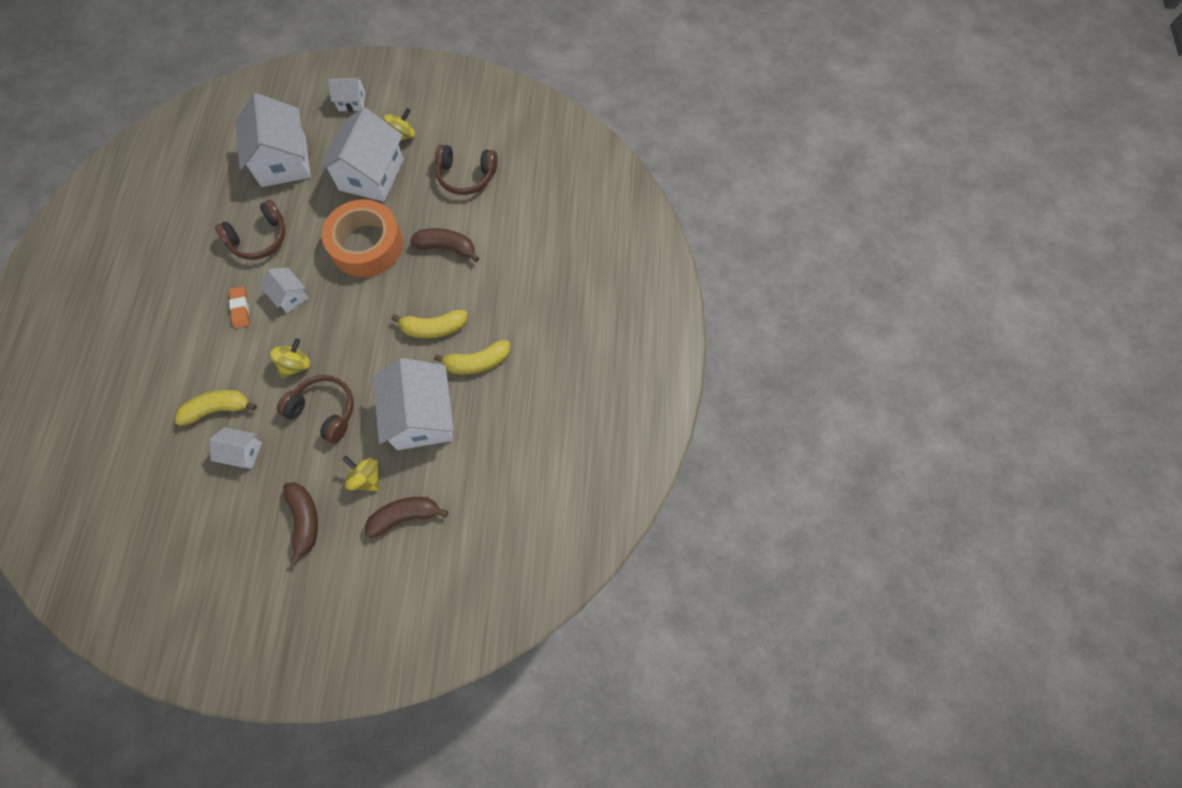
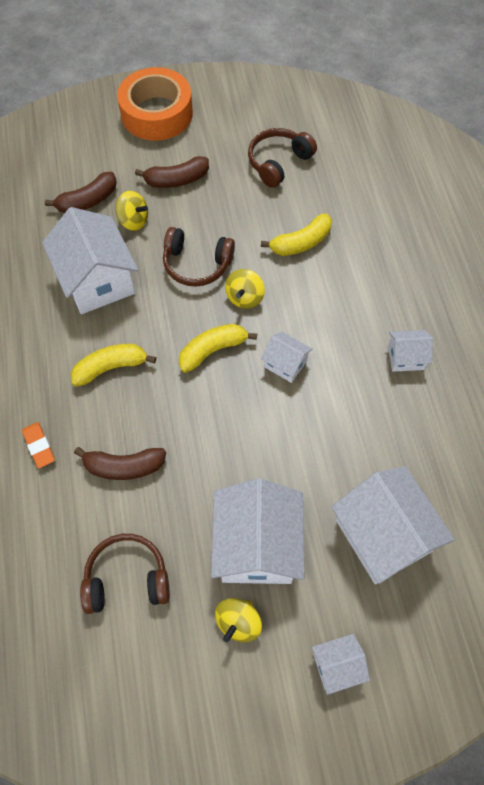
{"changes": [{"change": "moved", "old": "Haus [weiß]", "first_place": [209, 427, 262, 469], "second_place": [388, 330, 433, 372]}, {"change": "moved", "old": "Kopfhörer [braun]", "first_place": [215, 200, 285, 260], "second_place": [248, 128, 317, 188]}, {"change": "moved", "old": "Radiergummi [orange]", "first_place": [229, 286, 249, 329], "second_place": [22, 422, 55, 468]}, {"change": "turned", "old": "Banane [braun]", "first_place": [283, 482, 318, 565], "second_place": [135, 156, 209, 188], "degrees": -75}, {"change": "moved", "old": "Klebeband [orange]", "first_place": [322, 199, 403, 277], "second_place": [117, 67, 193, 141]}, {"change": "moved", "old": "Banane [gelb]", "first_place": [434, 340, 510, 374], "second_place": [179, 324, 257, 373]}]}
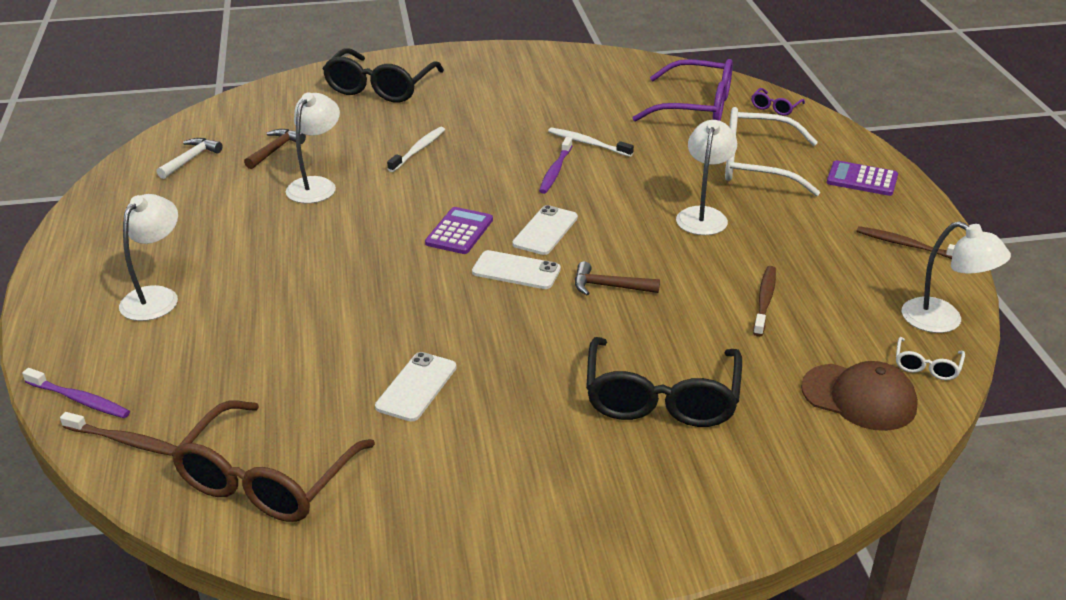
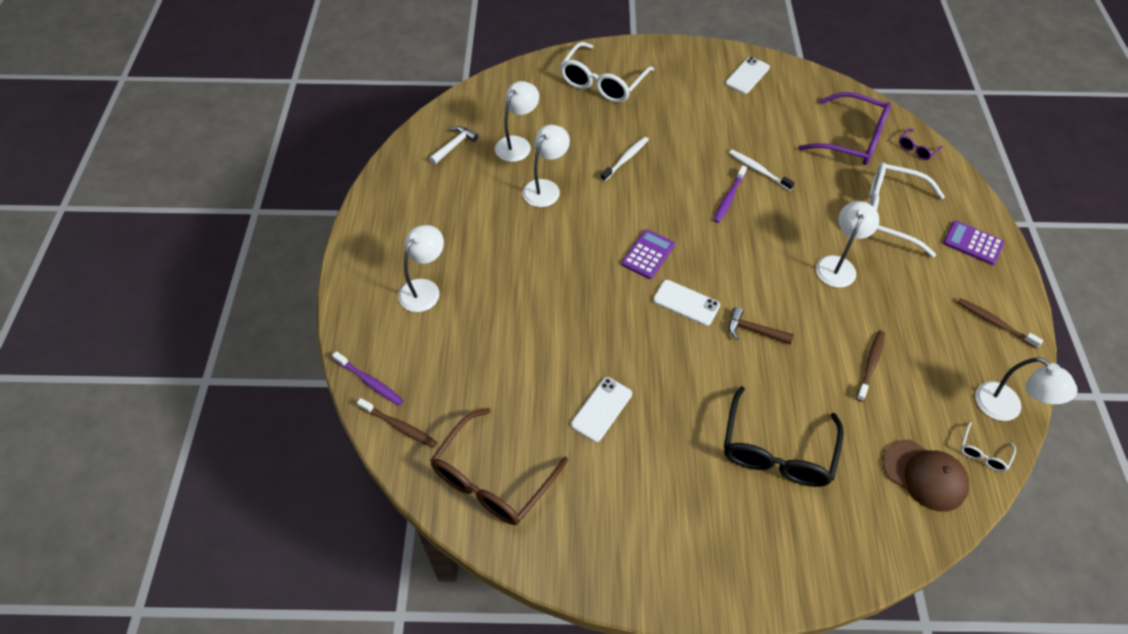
{"changes": [{"change": "replaced", "old": "Hammer [braun]", "new": "Lampe [weiß]", "first_place": [244, 129, 306, 169], "second_place": [495, 81, 539, 162]}, {"change": "recoloured", "old": "Brille [schwarz]", "new": "Brille [weiß]", "first_place": [322, 48, 444, 103], "second_place": [560, 42, 654, 103]}, {"change": "moved", "old": "Handy [weiß]", "first_place": [512, 205, 578, 255], "second_place": [725, 57, 770, 94]}]}
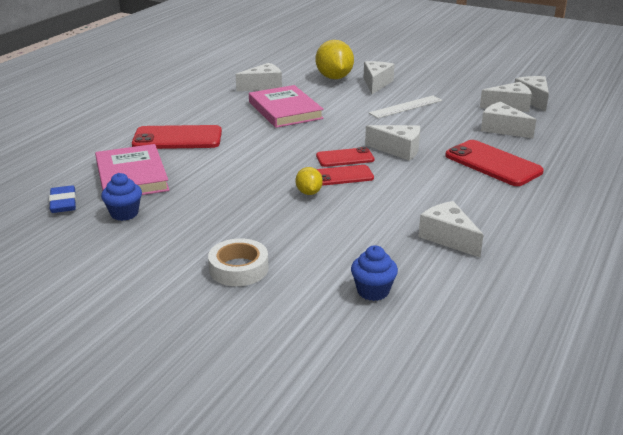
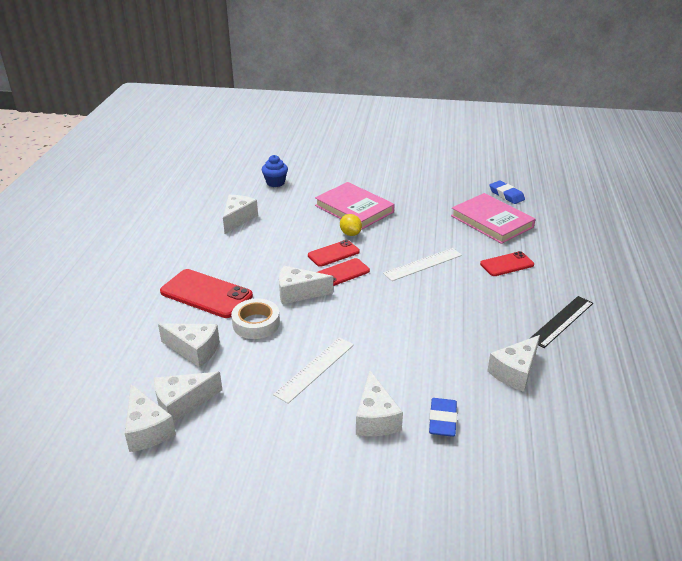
{"changes": [{"change": "removed", "old": "Muffin [blau]", "first_place": [101, 173, 142, 221]}, {"change": "resized", "old": "Handy [rot]", "first_place": [132, 125, 222, 149], "second_place": [480, 251, 534, 276], "factor": 0.61}, {"change": "moved", "old": "Klebeband [weiß]", "first_place": [208, 238, 269, 286], "second_place": [231, 298, 280, 339]}, {"change": "moved", "old": "Buch [rosa]", "first_place": [249, 85, 324, 128], "second_place": [315, 182, 395, 230]}, {"change": "replaced", "old": "Zitrone [gelb]", "new": "Radiergummi [blau]", "first_place": [316, 40, 354, 79], "second_place": [429, 398, 457, 437]}, {"change": "turned", "old": "Käse [weiß]", "first_place": [418, 201, 483, 257], "second_place": [223, 195, 258, 234], "degrees": -105}, {"change": "added", "new": "Lineal [weiß]", "second_place": [383, 248, 462, 281]}, {"change": "added", "new": "Lineal [schwarz]", "second_place": [529, 296, 593, 348]}]}
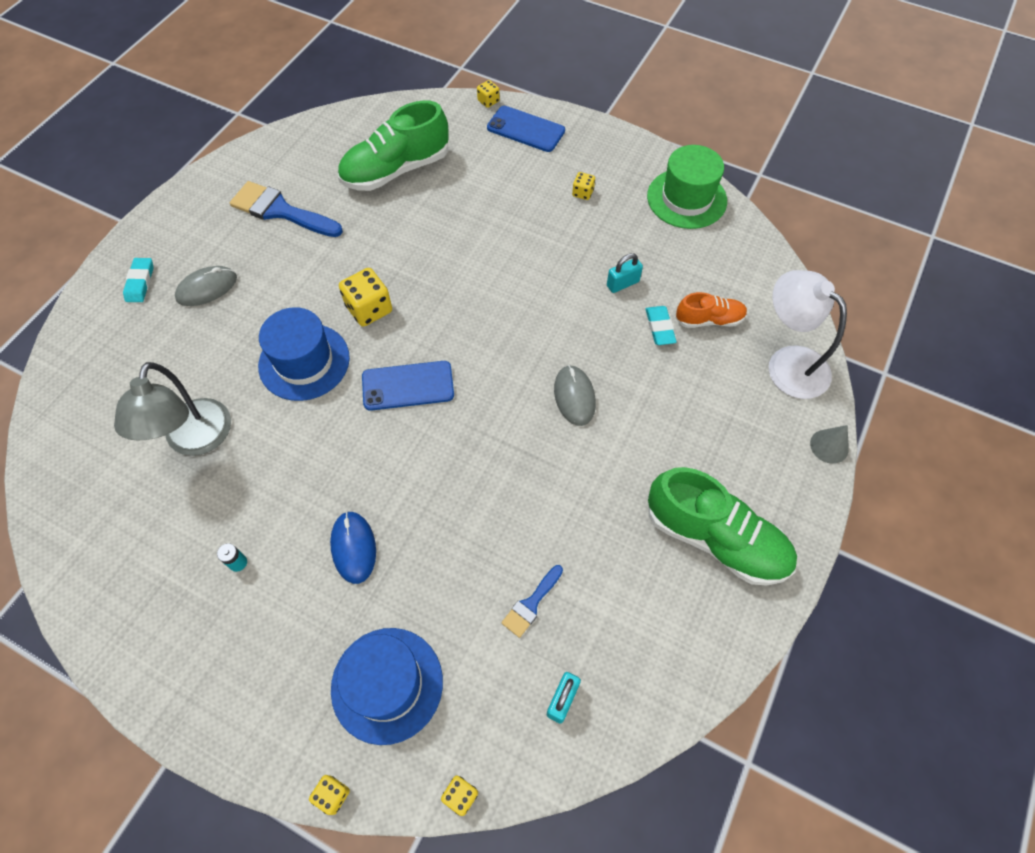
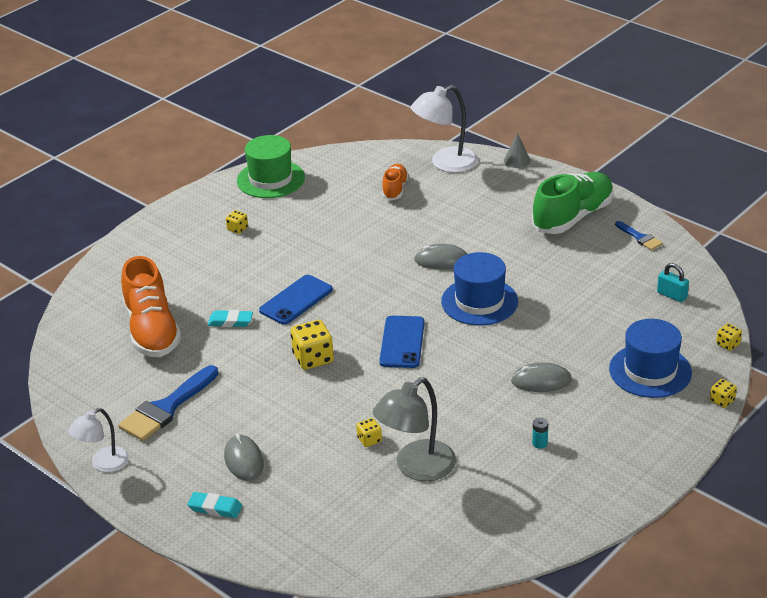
{"changes": [{"change": "turned", "old": "Lampe [grau]", "first_place": [114, 362, 231, 456], "second_place": [373, 378, 456, 481], "degrees": 120}, {"change": "moved", "old": "Hut [blau]", "first_place": [258, 307, 350, 401], "second_place": [441, 252, 518, 325]}, {"change": "recoloured", "old": "Computermaus [blau]", "new": "Computermaus [grau]", "first_place": [330, 511, 376, 584], "second_place": [511, 362, 572, 392]}, {"change": "recoloured", "old": "Schuh [grün]", "new": "Schuh [orange]", "first_place": [338, 100, 448, 191], "second_place": [121, 256, 181, 357]}, {"change": "moved", "old": "Spielwürfel [gelb]", "first_place": [477, 80, 500, 108], "second_place": [356, 418, 382, 447]}, {"change": "moved", "old": "Handy [blau]", "first_place": [487, 106, 565, 152], "second_place": [259, 275, 333, 325]}, {"change": "moved", "old": "Pinsel [blau]", "first_place": [501, 565, 563, 638], "second_place": [615, 221, 663, 250]}, {"change": "removed", "old": "Vorhängeschloss [türkis]", "first_place": [607, 253, 643, 293]}, {"change": "moved", "old": "Radiergummi [türkis]", "first_place": [645, 306, 677, 345], "second_place": [208, 310, 253, 327]}, {"change": "added", "new": "Lampe [weiß]", "second_place": [68, 408, 129, 472]}]}
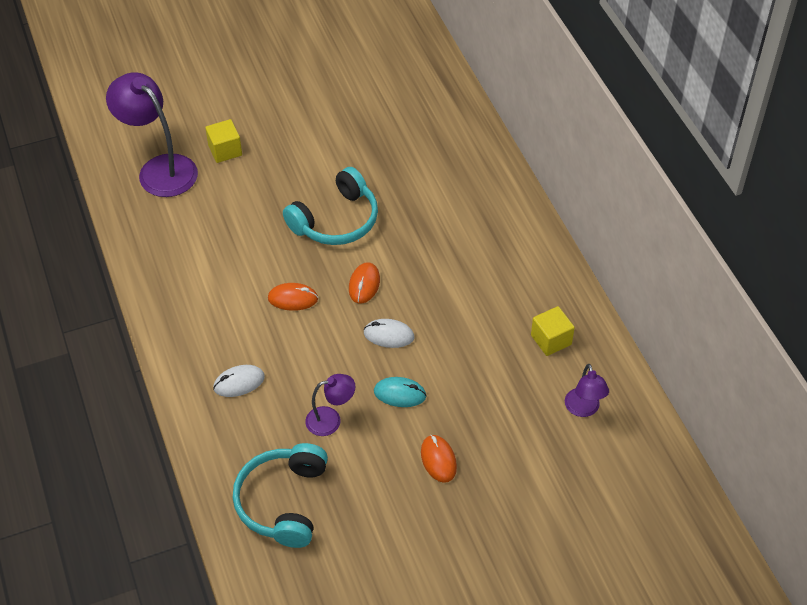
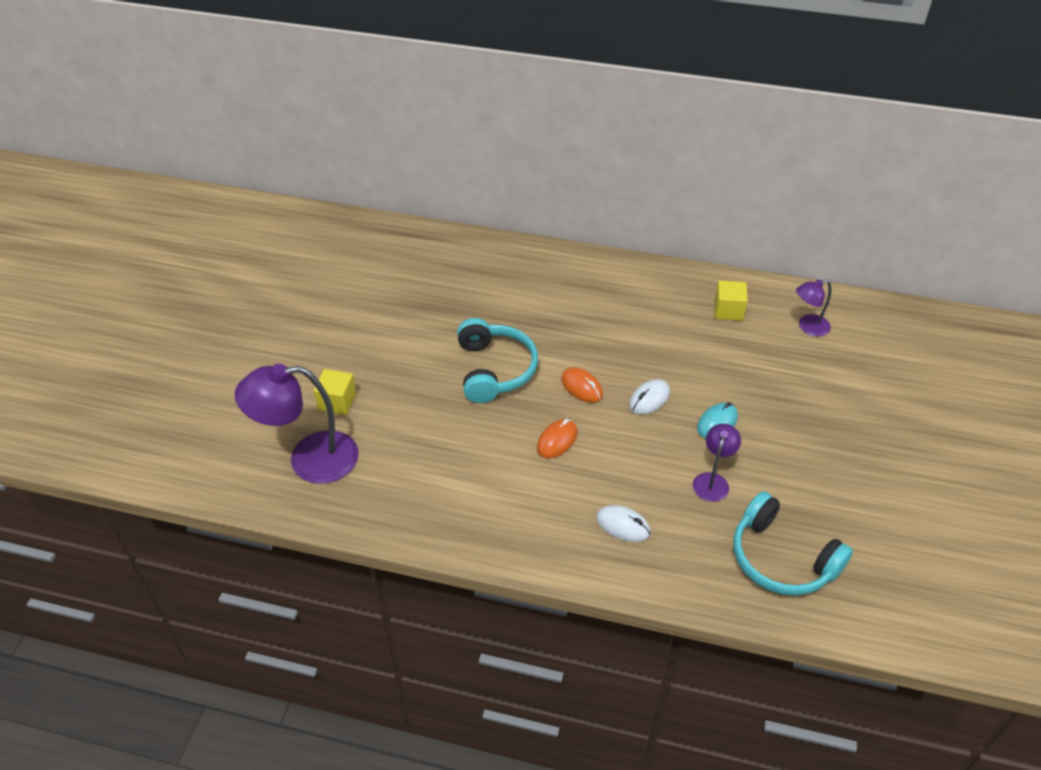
{"changes": [{"change": "turned", "old": "Computermaus [weiß]", "first_place": [213, 365, 265, 397], "second_place": [596, 505, 651, 542], "degrees": -75}, {"change": "removed", "old": "Computermaus [orange]", "first_place": [421, 435, 457, 483]}, {"change": "turned", "old": "Lampe [lila]", "first_place": [565, 364, 609, 417], "second_place": [796, 279, 831, 336], "degrees": 135}]}
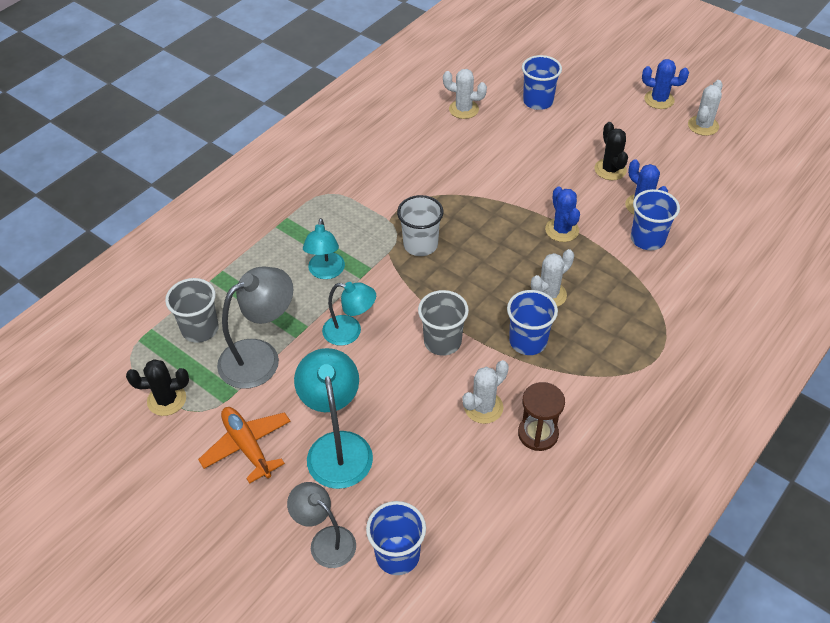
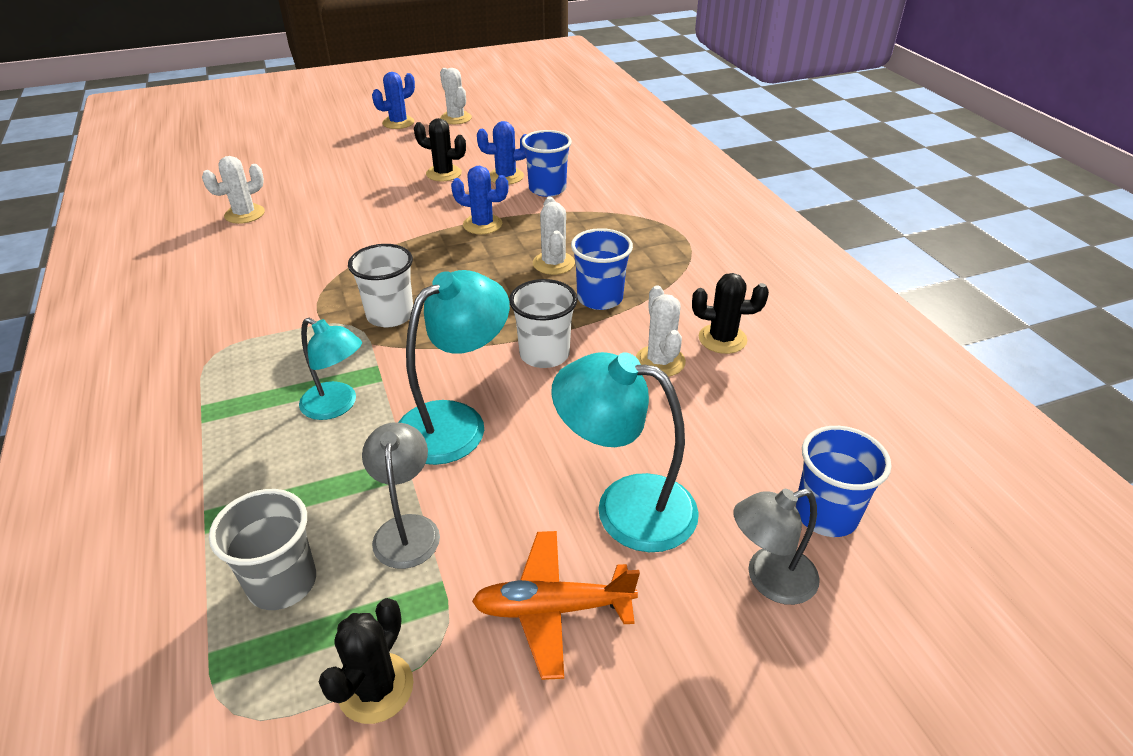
{"changes": [{"change": "resized", "old": "Lampe [grau]", "first_place": [217, 267, 293, 389], "second_place": [362, 423, 440, 569], "factor": 0.65}, {"change": "resized", "old": "Lampe [türkis]", "first_place": [322, 282, 376, 346], "second_place": [398, 270, 510, 465], "factor": 1.54}, {"change": "recoloured", "old": "Becher [grau]", "new": "Becher [weiß]", "first_place": [418, 290, 469, 356], "second_place": [509, 279, 577, 368]}, {"change": "replaced", "old": "Sanduhr [braun]", "new": "Kaktus [schwarz]", "first_place": [518, 382, 565, 451], "second_place": [692, 273, 769, 354]}, {"change": "removed", "old": "Becher [blau]", "first_place": [522, 55, 562, 110]}]}
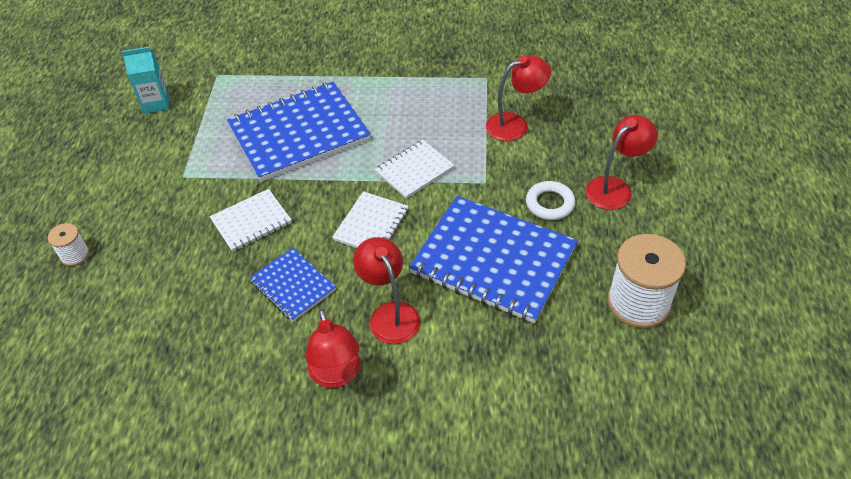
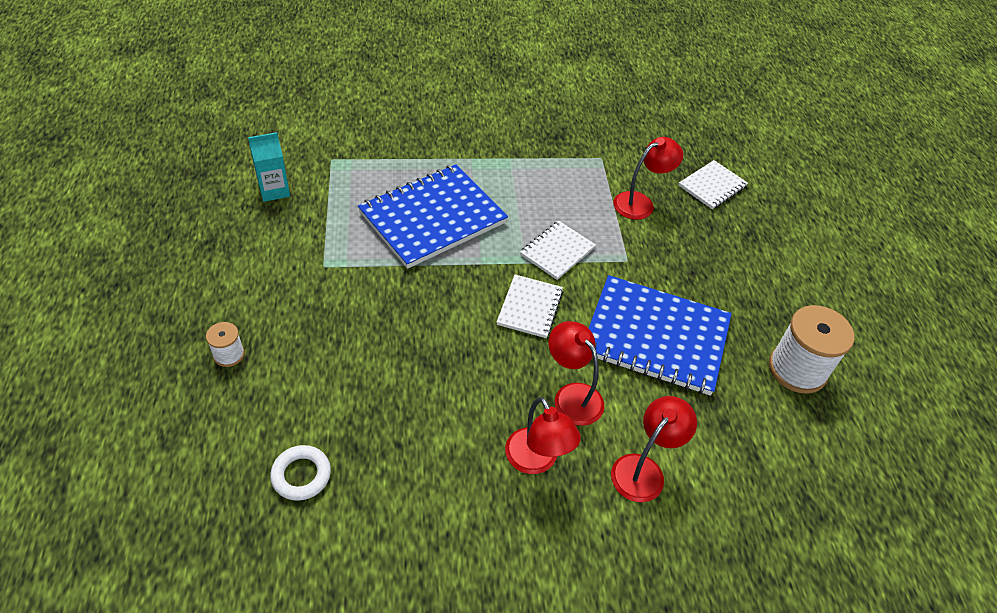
{"changes": [{"change": "moved", "old": "Notizbuch [weiß]", "first_place": [210, 189, 292, 252], "second_place": [679, 160, 748, 209]}, {"change": "removed", "old": "Notizbuch [blau]", "first_place": [250, 248, 336, 321]}, {"change": "moved", "old": "Ring [weiß]", "first_place": [526, 181, 575, 220], "second_place": [270, 445, 331, 501]}, {"change": "moved", "old": "Lampe [rot]", "first_place": [586, 115, 658, 210], "second_place": [611, 396, 697, 502]}]}
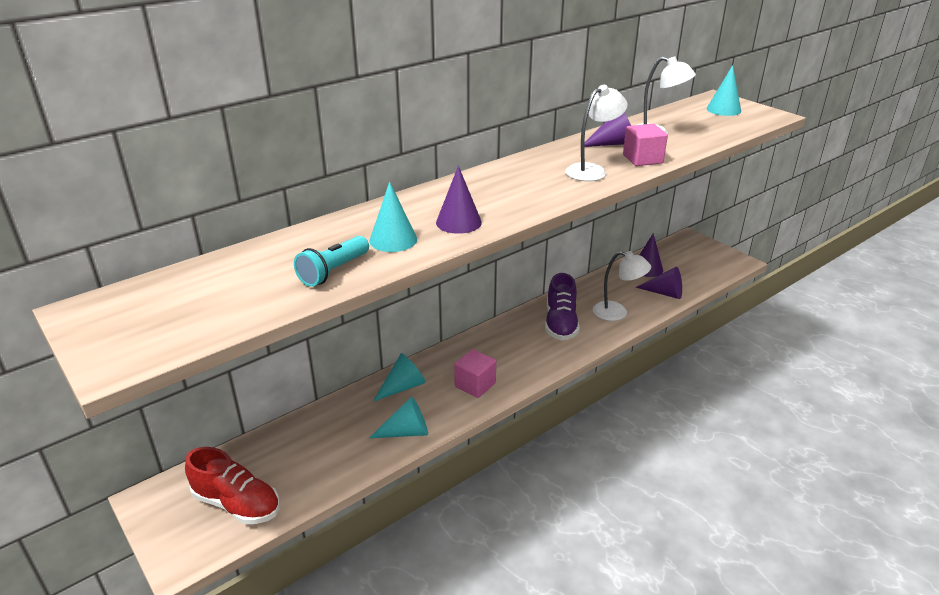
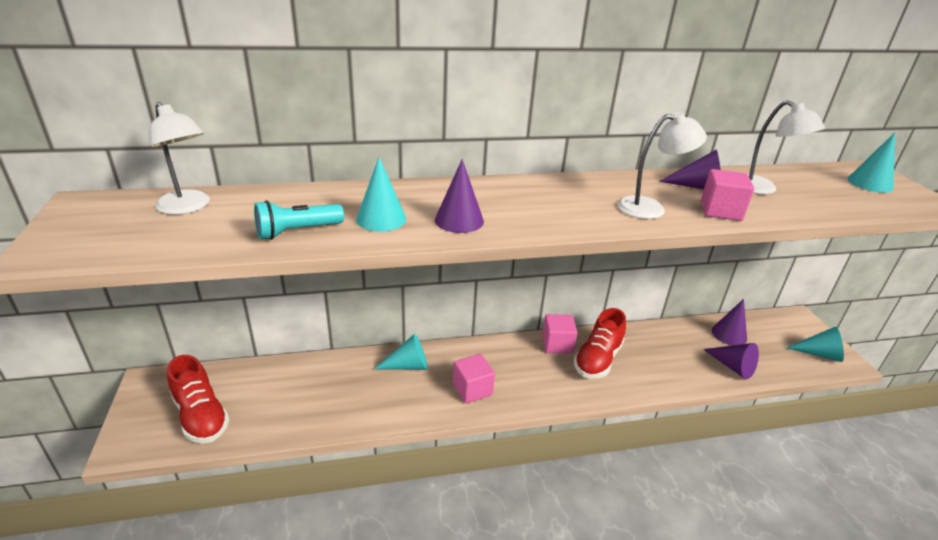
{"changes": [{"change": "moved", "old": "Kegel [türkis]", "first_place": [369, 396, 428, 438], "second_place": [786, 327, 844, 362]}, {"change": "recoloured", "old": "Schuh [lila]", "new": "Schuh [rot]", "first_place": [545, 273, 580, 340], "second_place": [574, 308, 626, 379]}, {"change": "moved", "old": "Lampe [weiß]", "first_place": [593, 251, 651, 321], "second_place": [149, 102, 210, 215]}, {"change": "added", "new": "Kubus [rosa]", "second_place": [542, 314, 577, 354]}]}
